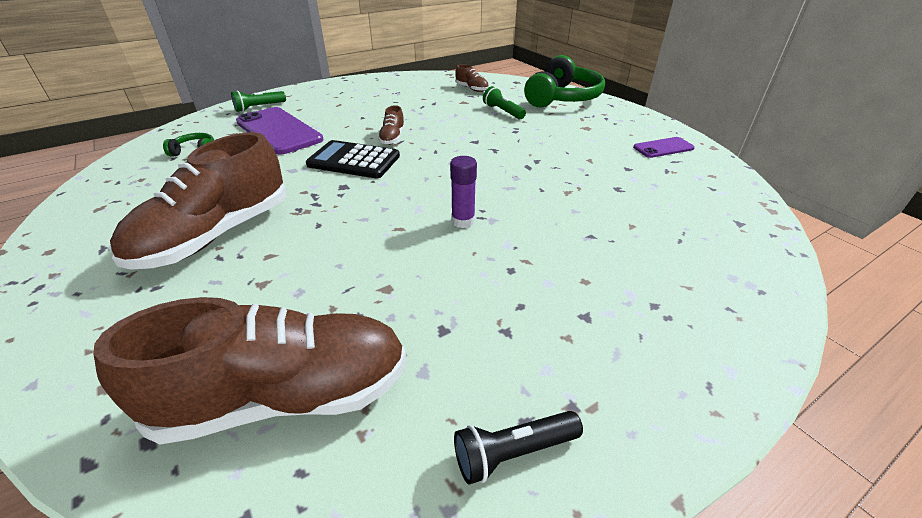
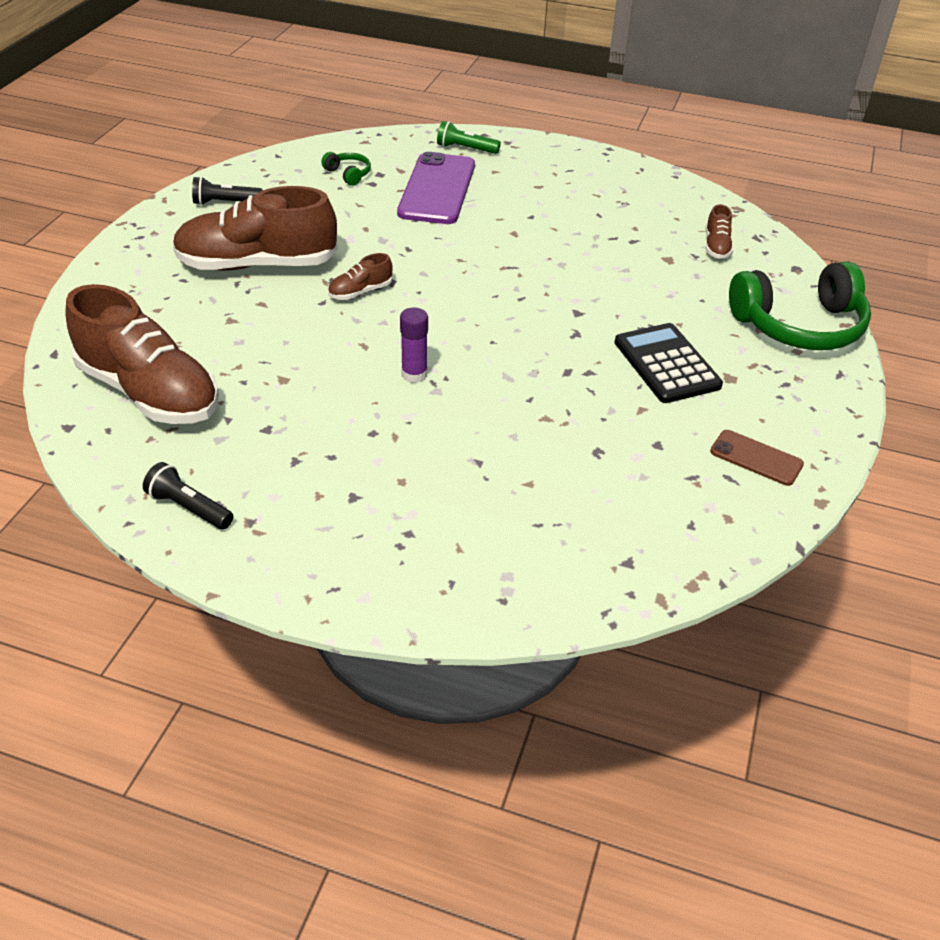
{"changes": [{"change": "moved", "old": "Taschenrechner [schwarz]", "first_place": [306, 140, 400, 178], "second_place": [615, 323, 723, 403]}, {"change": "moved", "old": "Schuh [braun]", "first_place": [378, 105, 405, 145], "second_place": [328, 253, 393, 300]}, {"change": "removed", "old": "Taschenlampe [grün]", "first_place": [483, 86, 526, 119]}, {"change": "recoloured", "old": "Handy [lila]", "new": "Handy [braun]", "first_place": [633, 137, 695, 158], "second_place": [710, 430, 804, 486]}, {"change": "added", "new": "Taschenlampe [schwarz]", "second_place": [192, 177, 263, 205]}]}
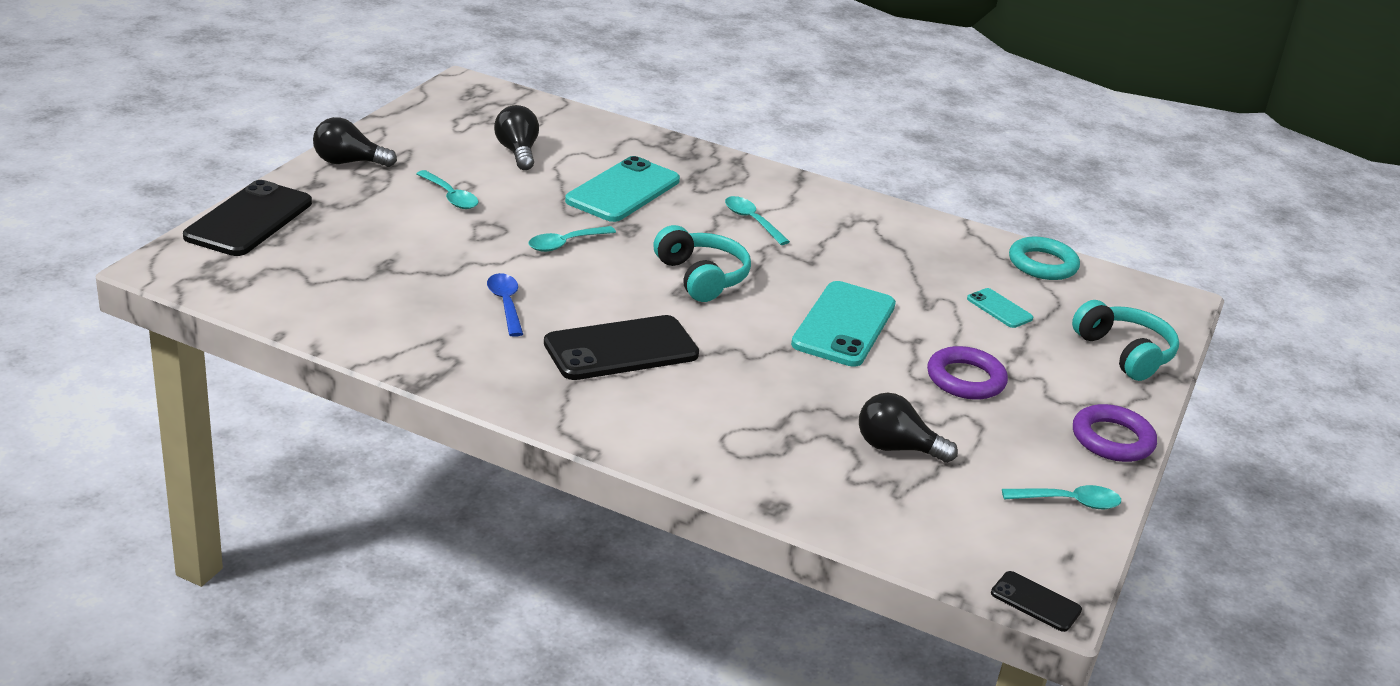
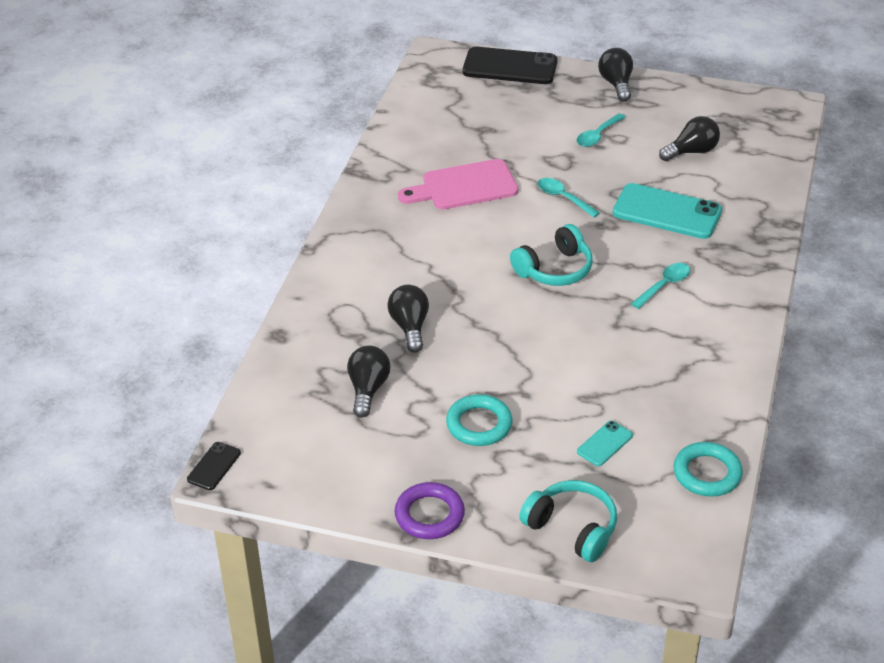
{"changes": [{"change": "replaced", "old": "Löffel [blau]", "new": "Schneidebrett [rosa]", "first_place": [487, 273, 523, 337], "second_place": [398, 159, 518, 209]}, {"change": "removed", "old": "Handy [schwarz]", "first_place": [544, 315, 699, 380]}, {"change": "removed", "old": "Handy [türkis]", "first_place": [791, 281, 896, 367]}, {"change": "recoloured", "old": "Ring [lila]", "new": "Ring [türkis]", "first_place": [927, 346, 1008, 400], "second_place": [446, 394, 513, 446]}, {"change": "removed", "old": "Löffel [türkis]", "first_place": [1002, 485, 1121, 509]}, {"change": "turned", "old": "Kopfhörer [türkis]", "first_place": [1072, 300, 1179, 381], "second_place": [519, 480, 617, 562], "degrees": -105}, {"change": "added", "new": "Glühbirne [schwarz]", "second_place": [387, 285, 429, 353]}]}
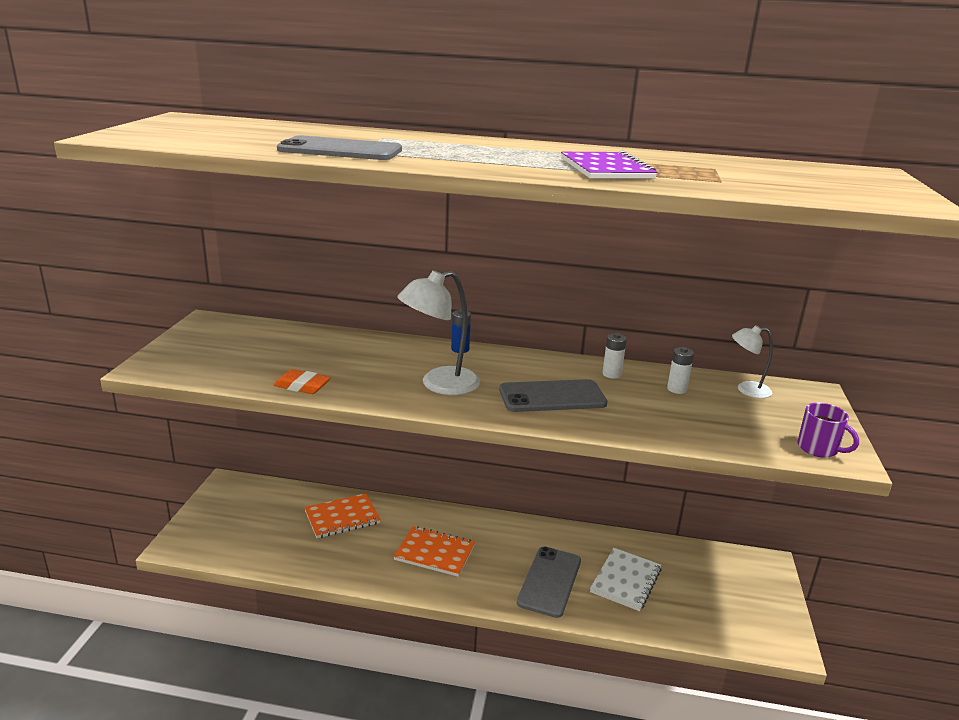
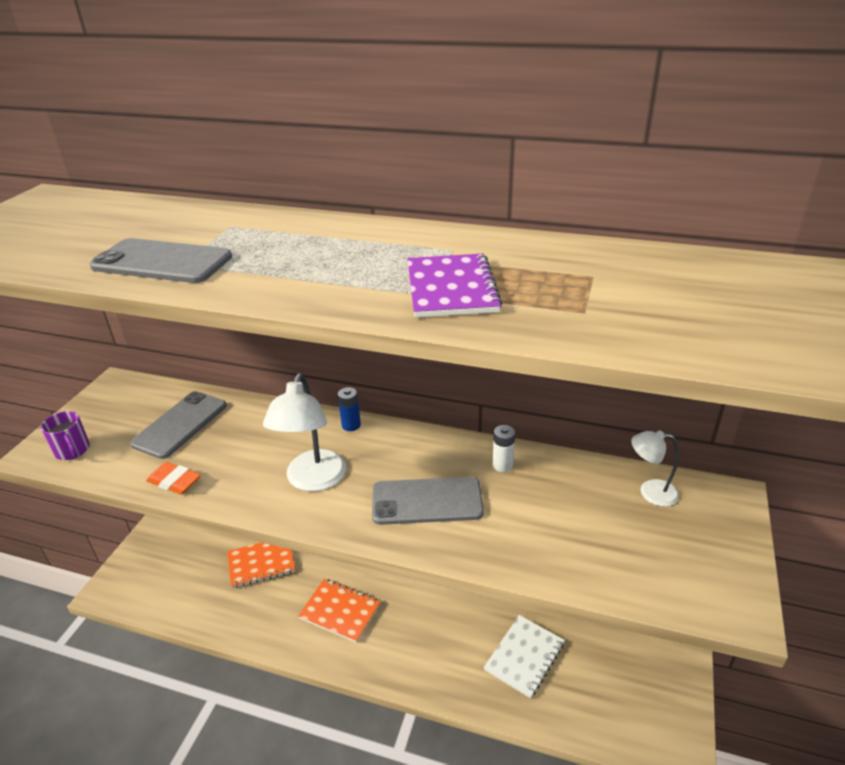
{"changes": [{"change": "turned", "old": "Lampe [weiß]", "first_place": [397, 270, 480, 395], "second_place": [263, 373, 346, 491], "degrees": -60}, {"change": "moved", "old": "Handy [grau]", "first_place": [517, 547, 581, 618], "second_place": [130, 391, 227, 459]}, {"change": "removed", "old": "Batterie [weiß]", "first_place": [667, 347, 694, 394]}, {"change": "moved", "old": "Tasse [lila]", "first_place": [797, 403, 859, 458], "second_place": [41, 411, 90, 460]}]}
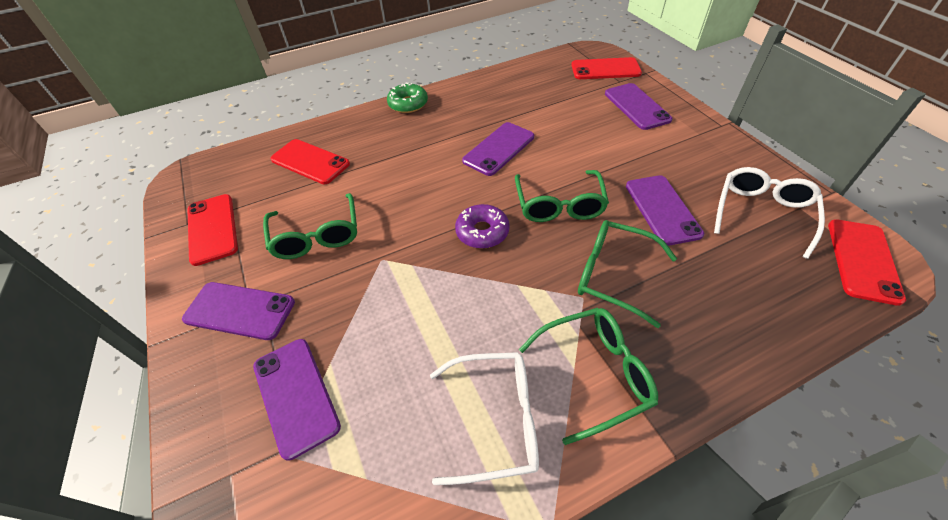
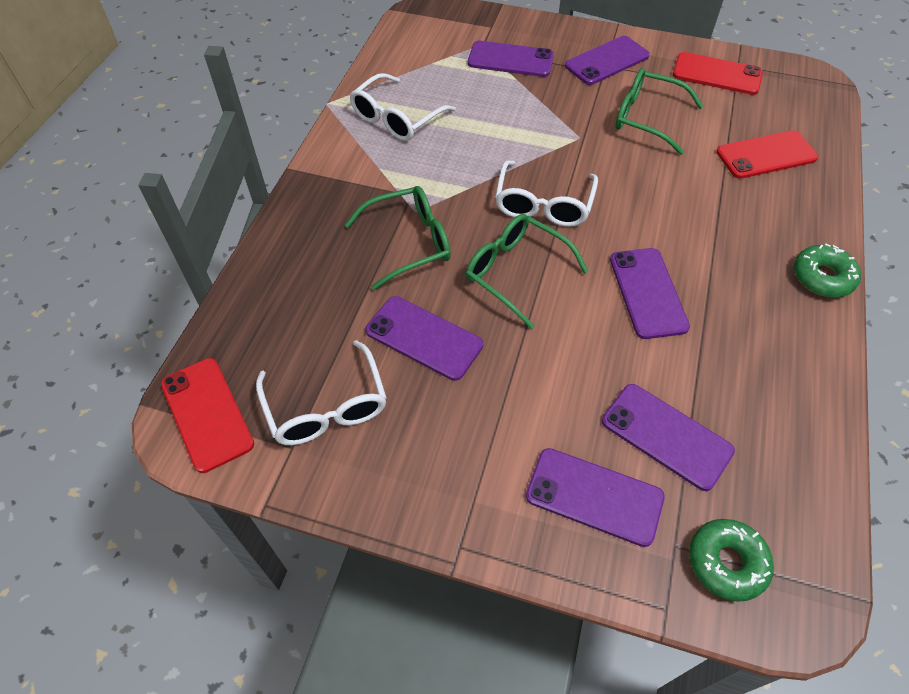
{"changes": [{"change": "replaced", "old": "Donut [lila]", "new": "Brille [weiß]", "first_place": [455, 204, 510, 249], "second_place": [495, 160, 598, 227]}, {"change": "removed", "old": "Brille [grün]", "first_place": [519, 308, 658, 445]}, {"change": "replaced", "old": "Handy [rot]", "new": "Donut [grün]", "first_place": [571, 57, 642, 79], "second_place": [689, 519, 774, 602]}, {"change": "added", "new": "Handy [lila]", "second_place": [602, 384, 735, 491]}]}
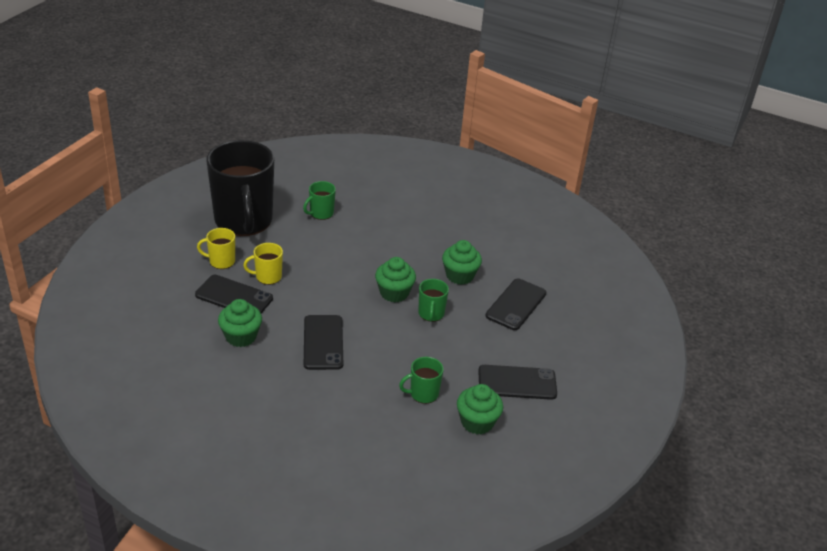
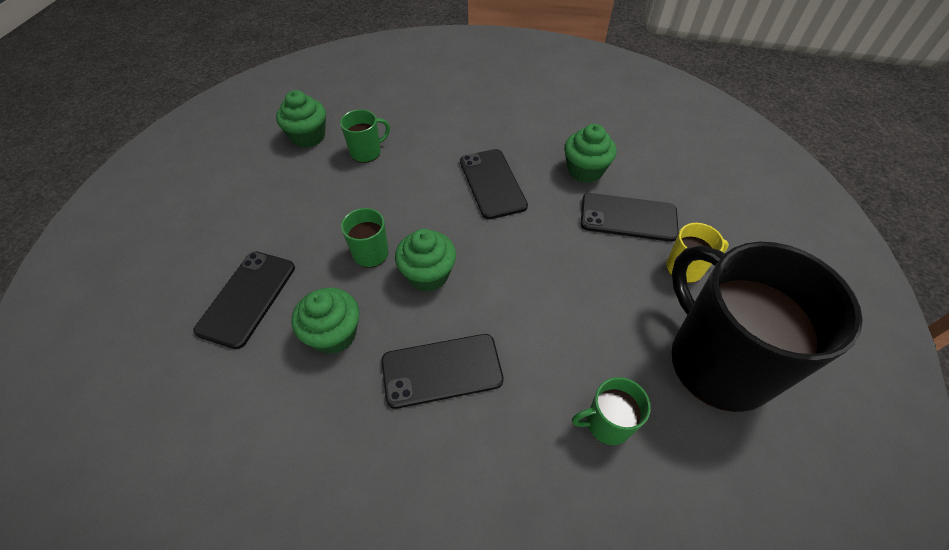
{"changes": [{"change": "removed", "old": "Tasse [gelb]", "first_place": [243, 243, 283, 285]}, {"change": "turned", "old": "Tasse [grün]", "first_place": [303, 181, 336, 220], "second_place": [572, 377, 651, 445], "degrees": -135}, {"change": "moved", "old": "Handy [schwarz]", "first_place": [478, 365, 557, 400], "second_place": [382, 334, 504, 409]}]}
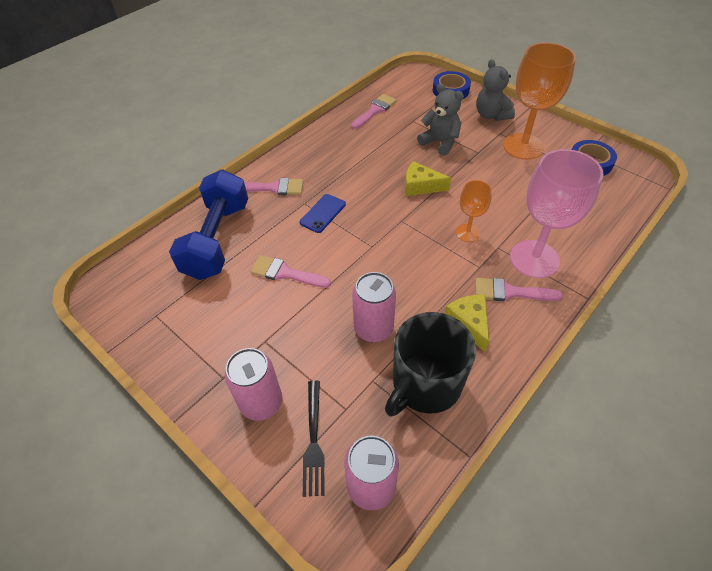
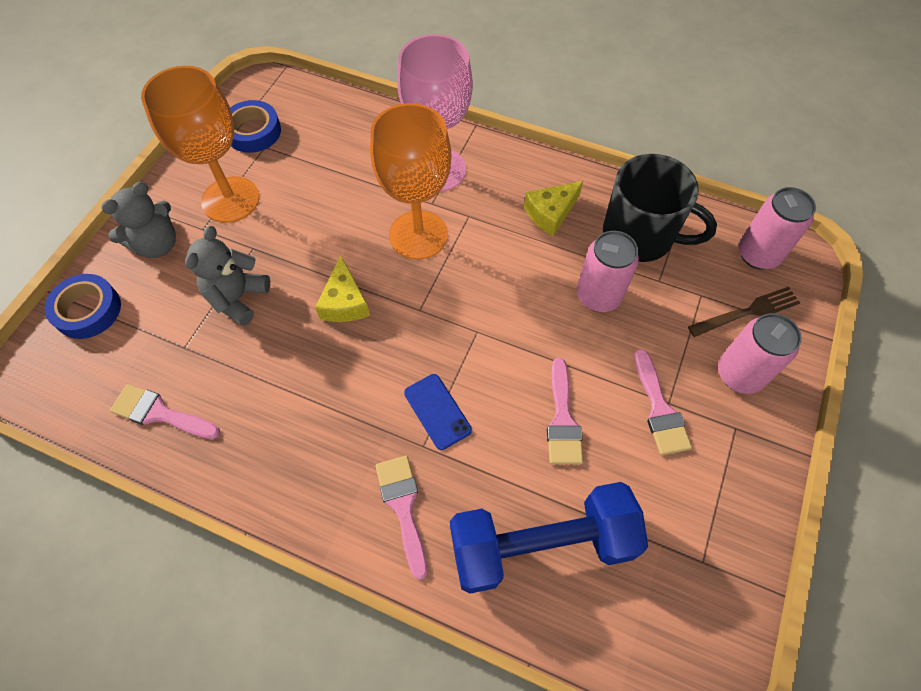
{"changes": [{"change": "turned", "old": "Handy [blau]", "first_place": [300, 194, 346, 233], "second_place": [404, 374, 472, 450], "degrees": 45}, {"change": "recoloured", "old": "Gabel [schwarz]", "new": "Gabel [braun]", "first_place": [303, 380, 325, 497], "second_place": [688, 286, 800, 337]}, {"change": "resized", "old": "Kelch [orange]", "first_place": [456, 180, 492, 242], "second_place": [370, 103, 451, 260], "factor": 1.9}, {"change": "moved", "old": "Pinsel [rosa]", "first_place": [475, 278, 563, 301], "second_place": [634, 349, 692, 455]}]}
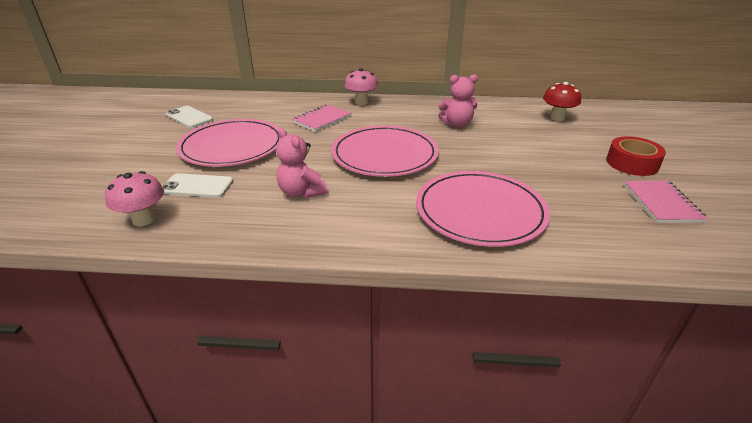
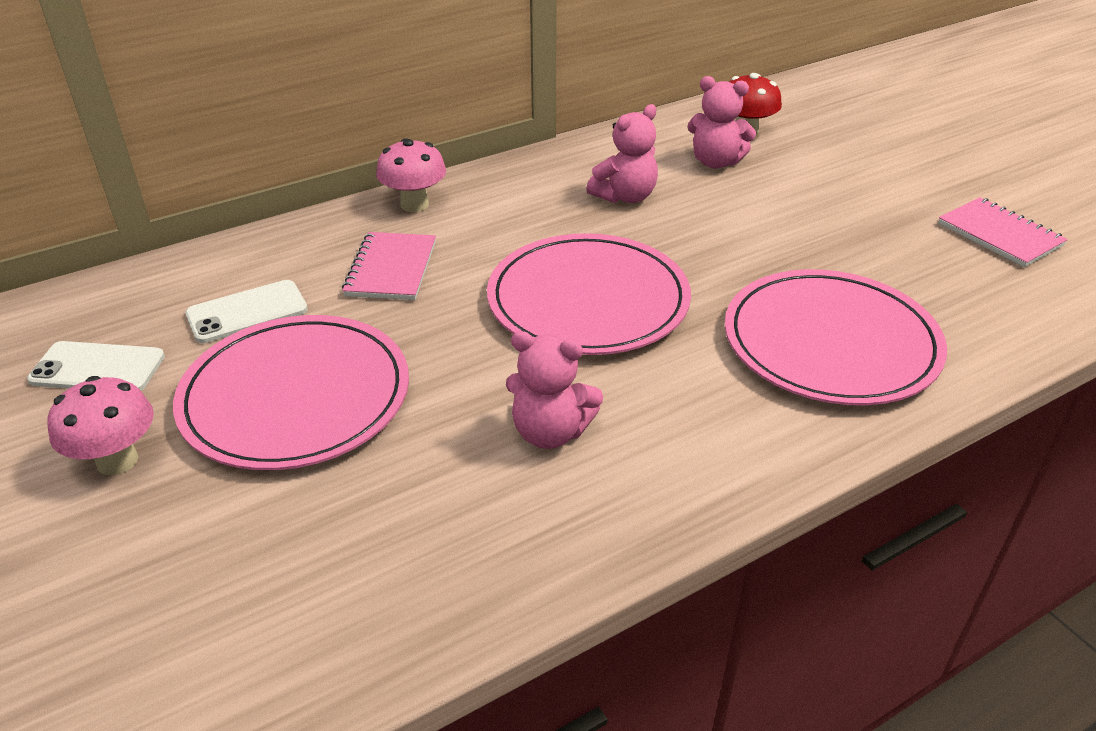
{"changes": [{"change": "moved", "old": "Pilz [rosa]", "first_place": [105, 171, 164, 226], "second_place": [47, 376, 154, 475]}, {"change": "moved", "old": "Handy [weiß]", "first_place": [162, 173, 233, 198], "second_place": [186, 280, 308, 343]}, {"change": "removed", "old": "Klebeband [rot]", "first_place": [606, 136, 666, 176]}, {"change": "added", "new": "Teddybär [rosa]", "second_place": [687, 76, 756, 169]}]}
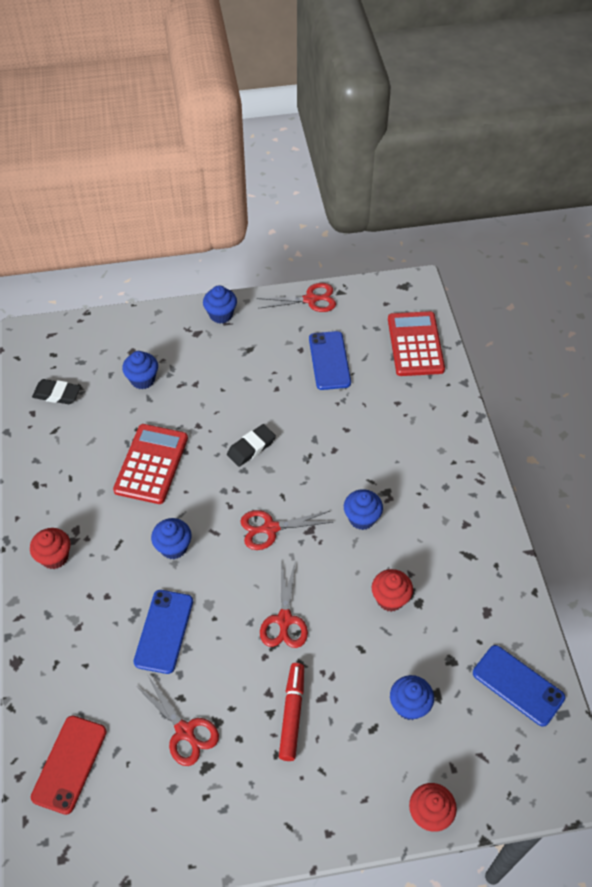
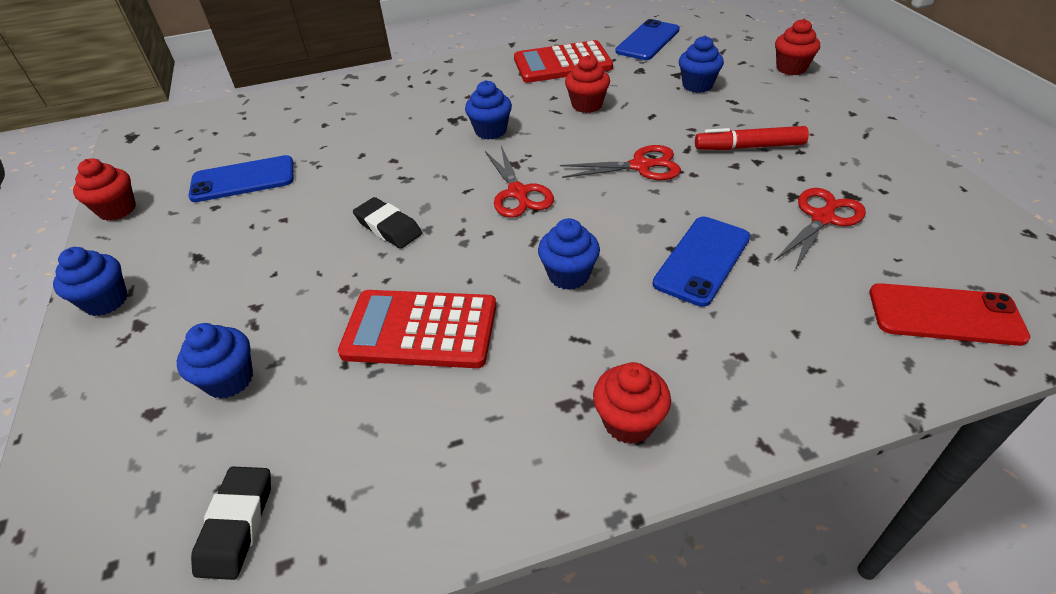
{"changes": [{"change": "turned", "old": "Handy [blau]", "first_place": [134, 590, 193, 674], "second_place": [653, 217, 750, 307], "degrees": -60}, {"change": "replaced", "old": "Schere [rot]", "new": "Muffin [rot]", "first_place": [257, 283, 336, 312], "second_place": [73, 158, 136, 221]}, {"change": "moved", "old": "Taschenrechner [rot]", "first_place": [388, 311, 445, 376], "second_place": [514, 40, 613, 83]}]}
